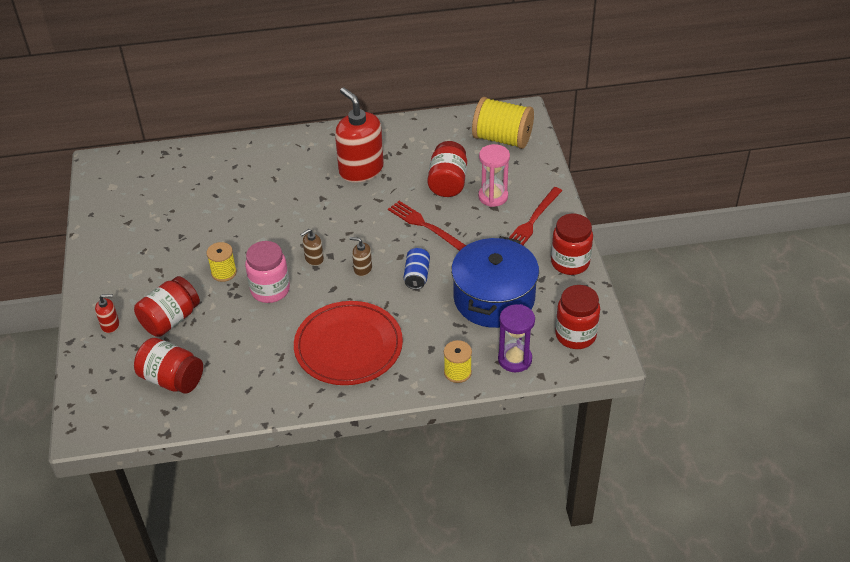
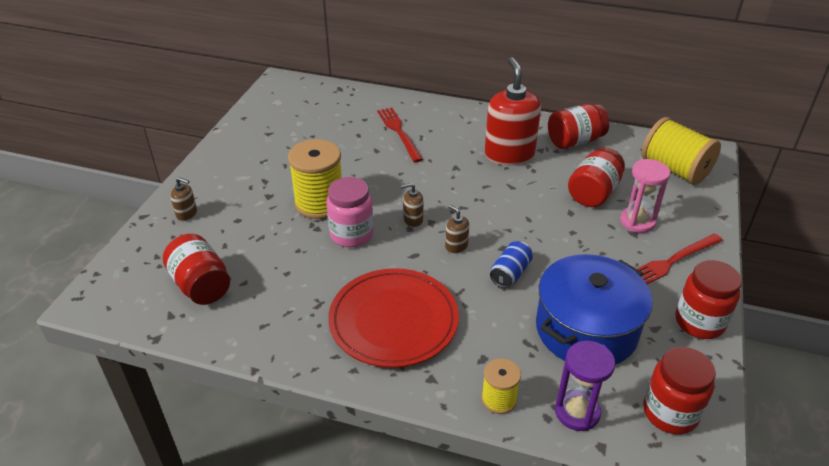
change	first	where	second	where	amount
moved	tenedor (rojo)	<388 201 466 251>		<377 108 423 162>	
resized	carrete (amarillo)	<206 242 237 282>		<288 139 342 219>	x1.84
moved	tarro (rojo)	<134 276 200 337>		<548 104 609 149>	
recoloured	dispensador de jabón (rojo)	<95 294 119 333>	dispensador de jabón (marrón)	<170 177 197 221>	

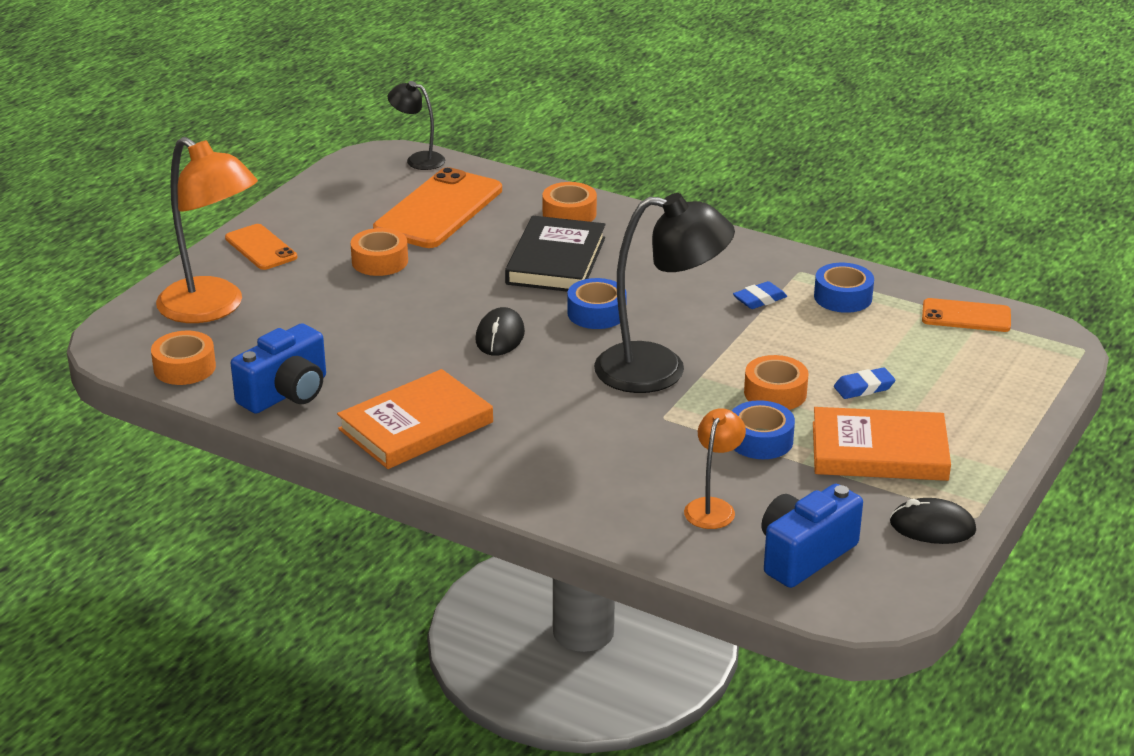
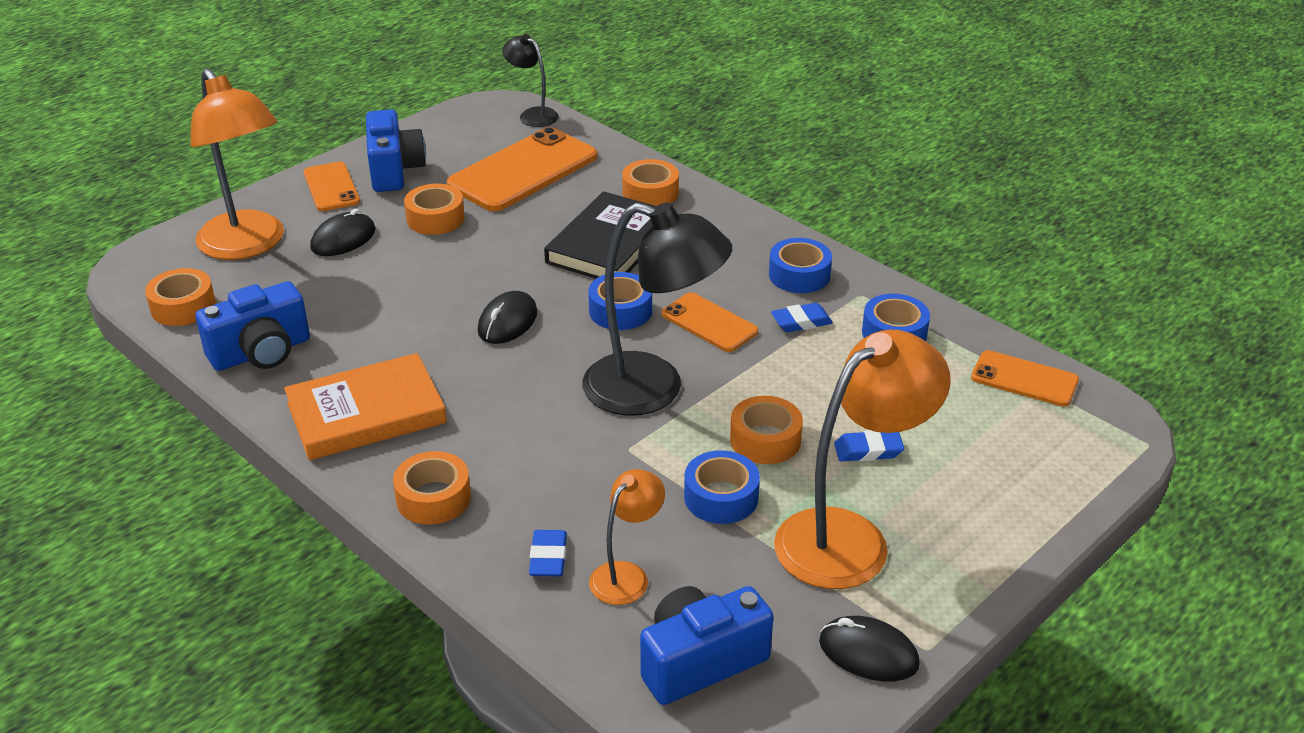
change	first	where	second	where	amount
replaced	libro (naranja)	<813 407 951 481>	lámpara (naranja)	<774 329 951 589>	
added			cámara (azul)	<366 109 426 192>	
added			ratón (negro)	<310 208 376 256>	
added			cinta adhesiva (azul)	<769 238 832 293>	
added			móvil (naranja)	<661 292 758 352>	
added			cinta adhesiva (naranja)	<393 451 471 525>	
added			goma de borrar (azul)	<529 530 567 576>	

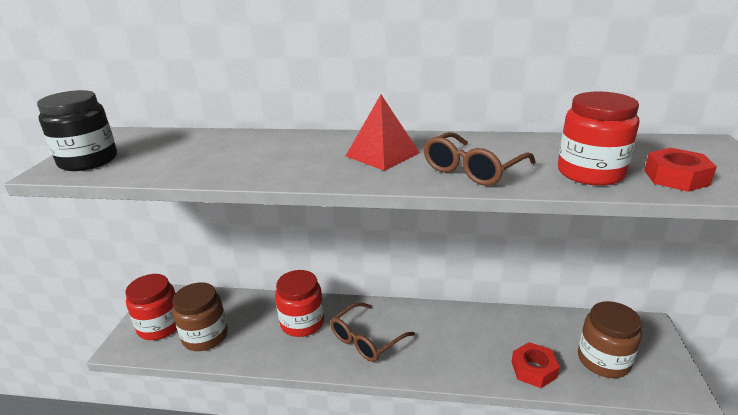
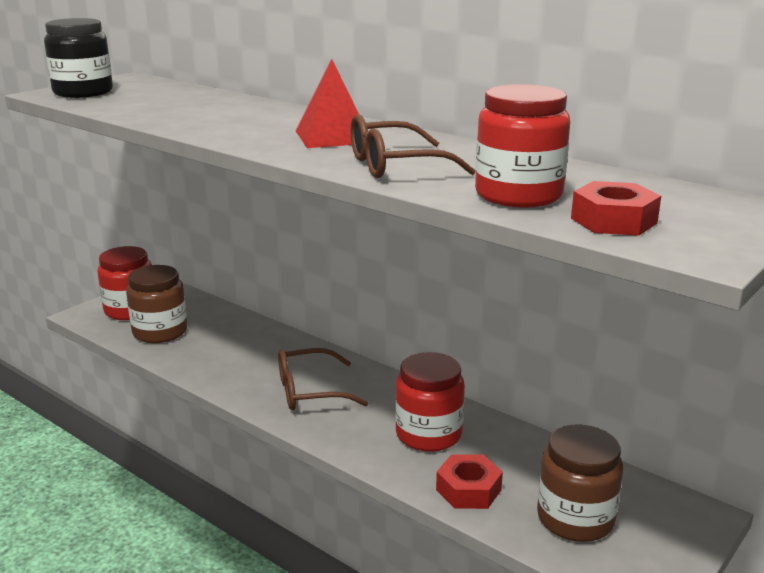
change	first	where	second	where	amount
moved	tarro (rojo)	<275 270 324 337>		<395 352 465 452>	

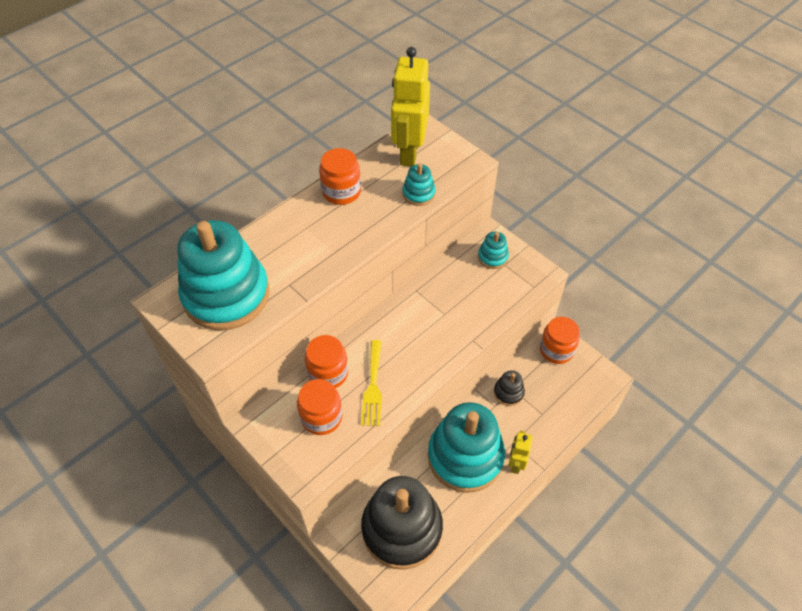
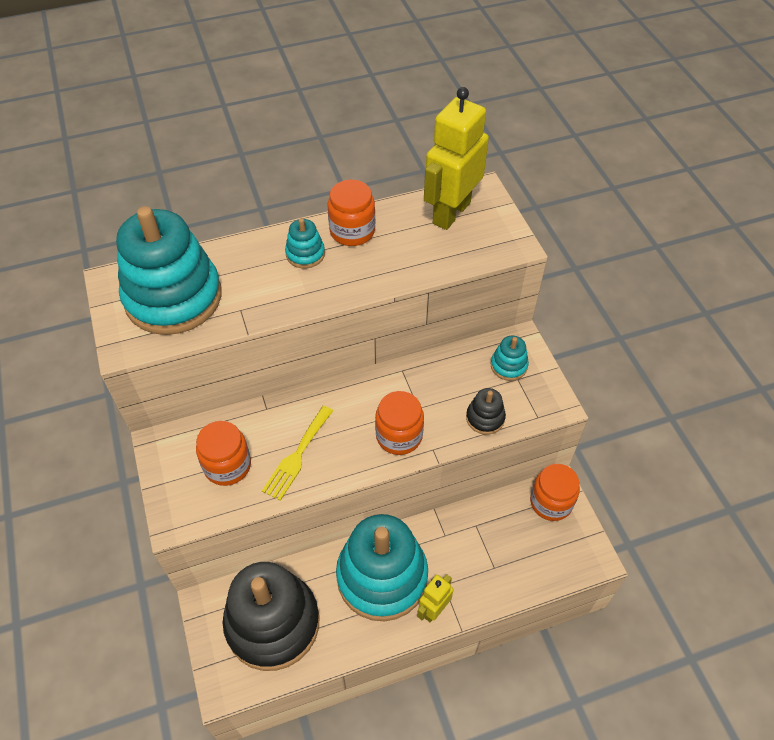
change	first	where	second	where	amount
moved	juguete apilable (turquesa)	<402 163 436 206>		<285 218 325 268>	
moved	tarro (naranja)	<305 335 348 388>		<375 391 424 455>	
moved	juguete apilable (negro)	<494 370 525 406>		<466 388 506 435>	

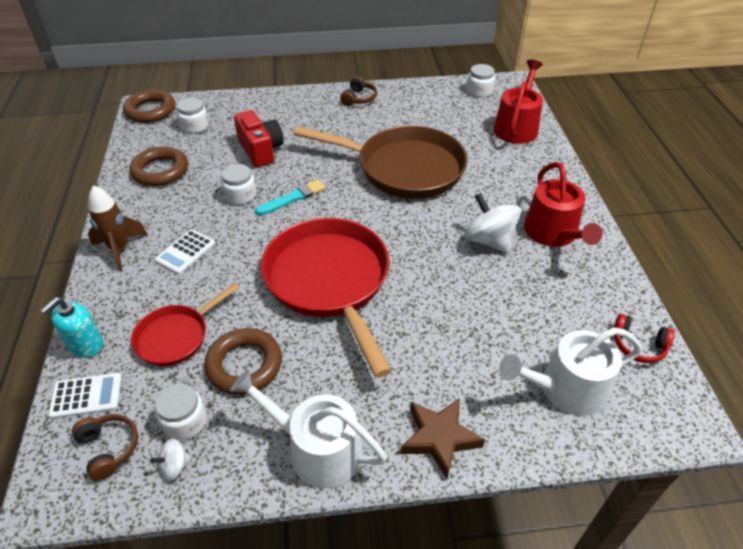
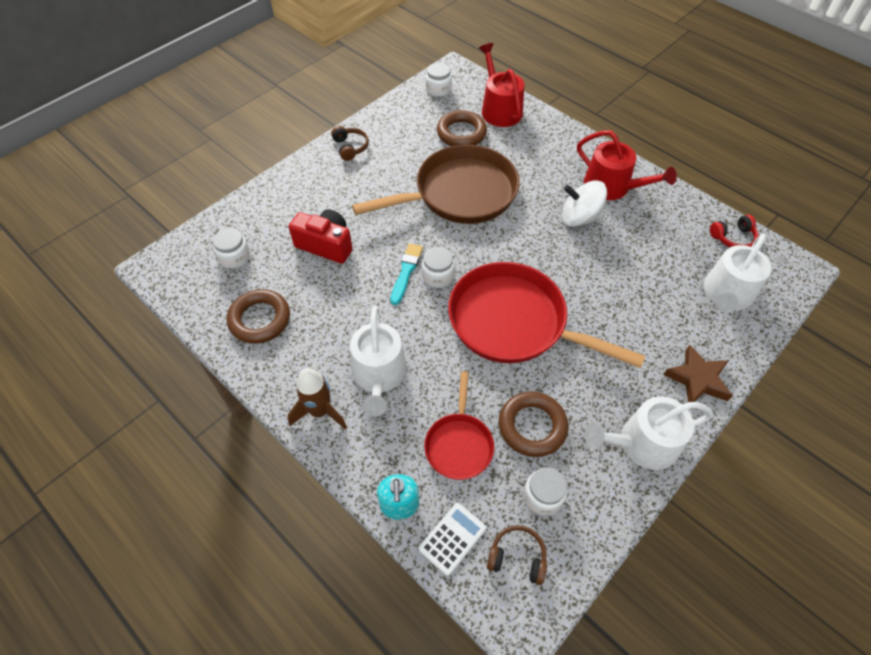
change	first	where	second	where	amount
moved	anillo (marrón)	<123 90 175 123>		<437 110 487 146>	
moved	tarro (blanco)	<221 164 256 205>		<422 247 455 288>	
replaced	calculadora (blanco)	<155 229 215 275>	regadera (blanco)	<350 306 407 417>	
removed	peonza (blanco)	<151 439 191 481>			

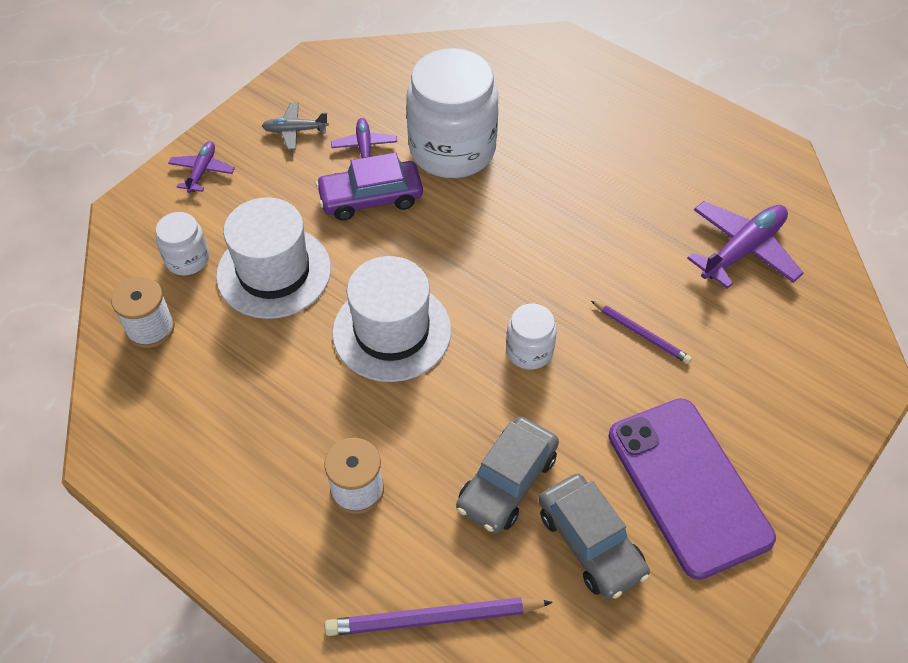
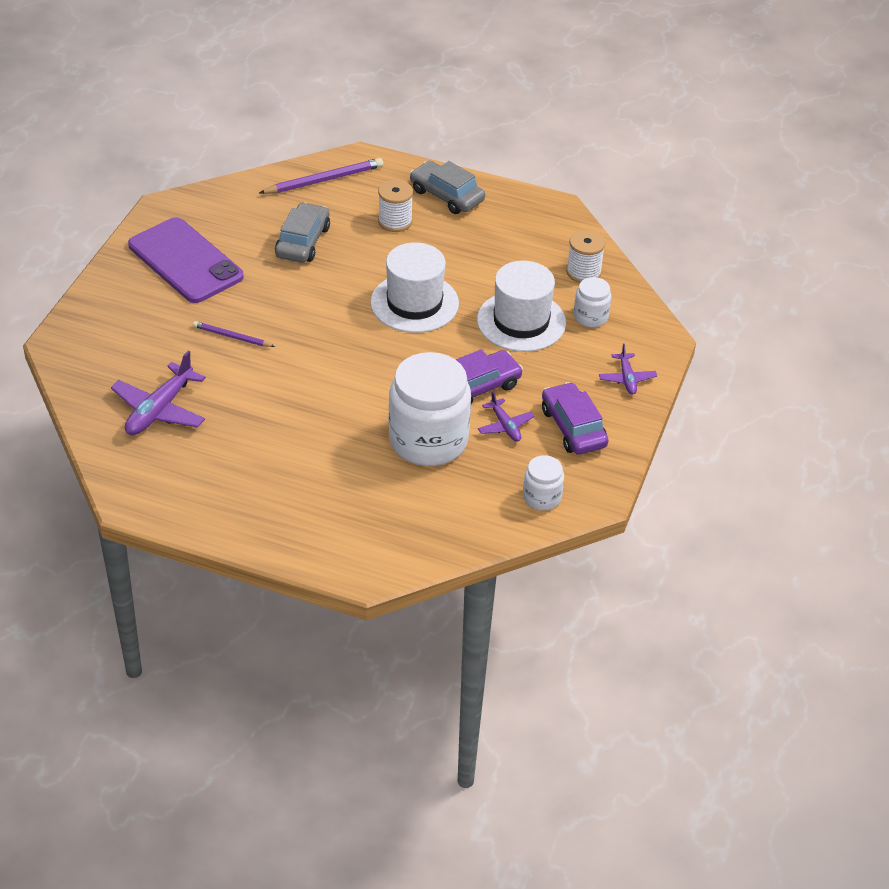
change	first	where	second	where	amount
replaced	avión (gris)	<262 102 329 150>	coche (morado)	<542 382 609 455>	
moved	tarro (blanco)	<506 304 557 369>		<523 455 564 510>	
moved	coche (gris)	<539 473 650 600>		<410 161 485 214>	

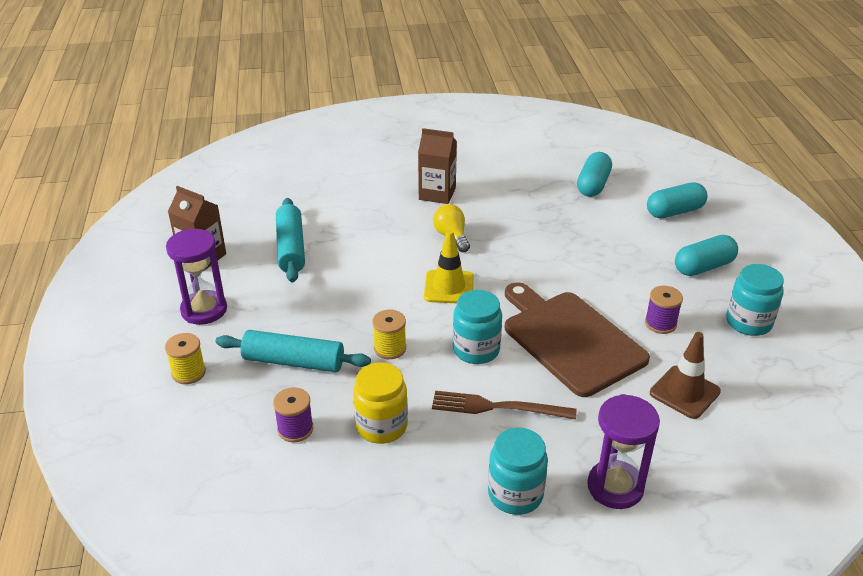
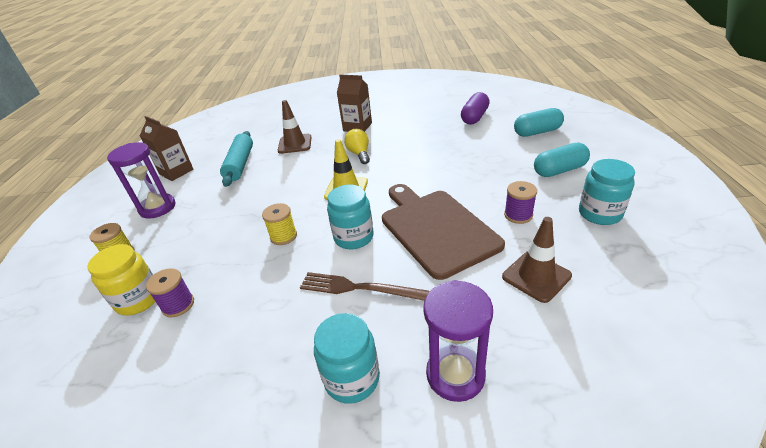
change	first	where	second	where	amount
recoloured	cápsula (turquesa)	<577 152 612 197>	cápsula (morado)	<461 92 490 124>	
removed	rodillo (turquesa)	<215 330 371 372>			
moved	tarro (amarillo)	<353 362 408 444>		<87 244 156 316>	
added			cono de tráfico (marrón)	<278 100 312 154>	

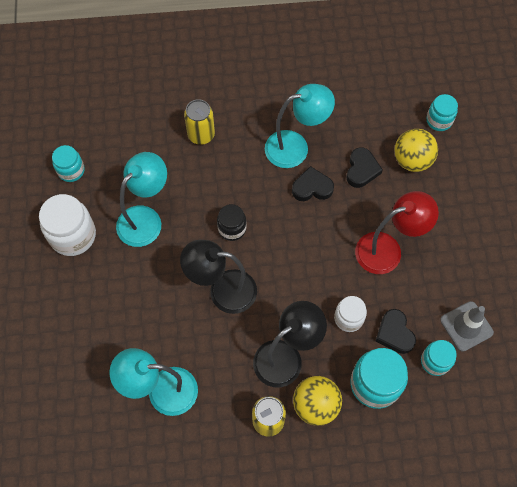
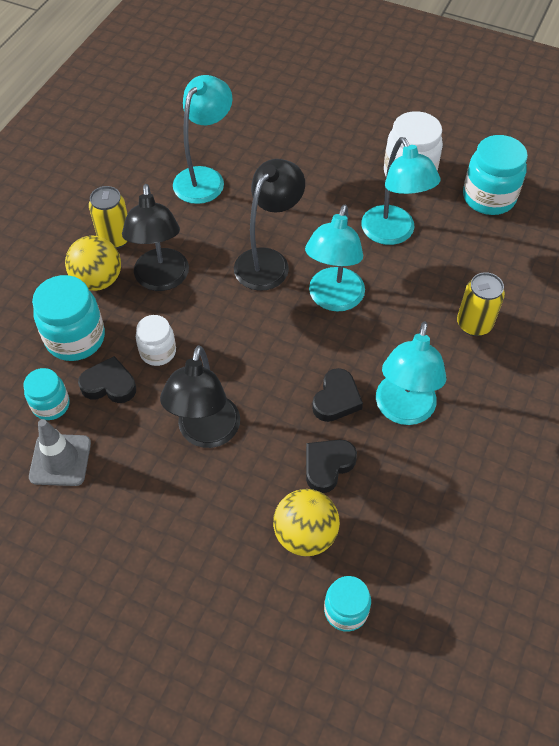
change	first	where	second	where	amount
resized	tarro (turquesa)	<52 145 85 182>		<463 135 528 215>	x1.66
turned	corazón (negro)	<347 147 383 188>		<306 440 357 493>	90 degrees clockwise
recoloured	lámpara (rojo)	<355 191 439 274>	lámpara (negro)	<160 345 240 448>	
replaced	tarro (negro)	<217 204 247 241>	lámpara (turquesa)	<305 205 365 312>	

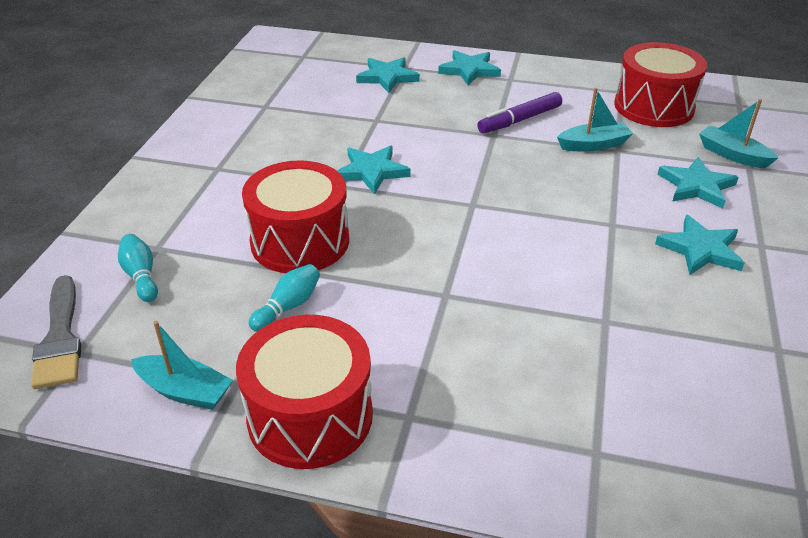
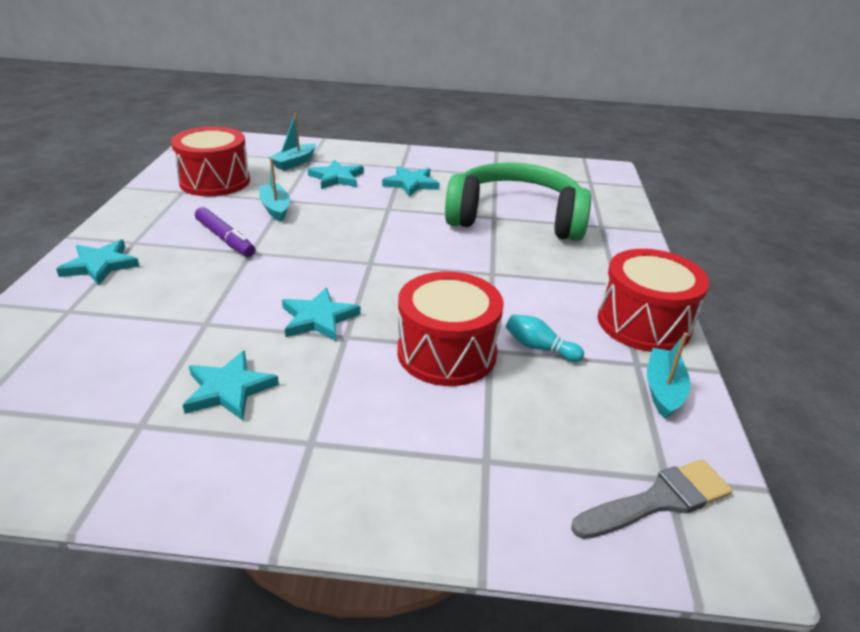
change	first	where	second	where	amount
moved	estrella (turquesa)	<356 57 420 93>		<183 350 279 420>	
removed	bolo (turquesa)	<118 234 158 302>			
added			auriculares (verde)	<445 162 591 241>	

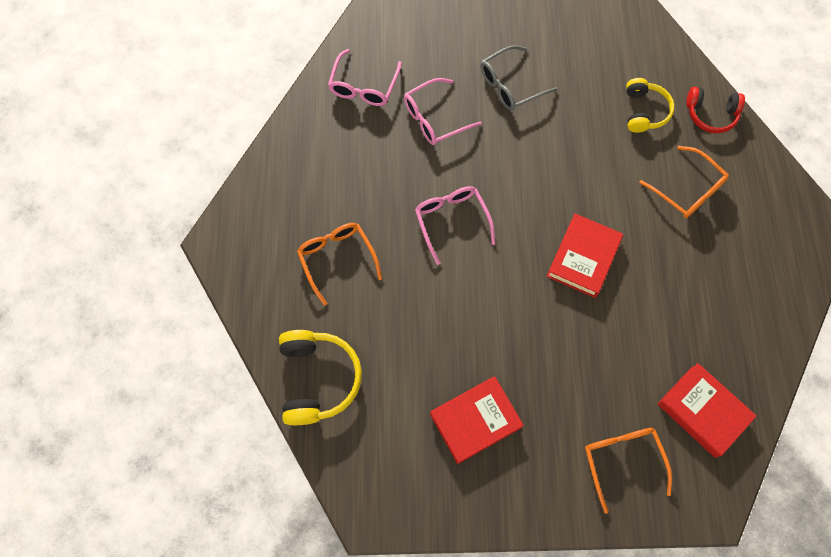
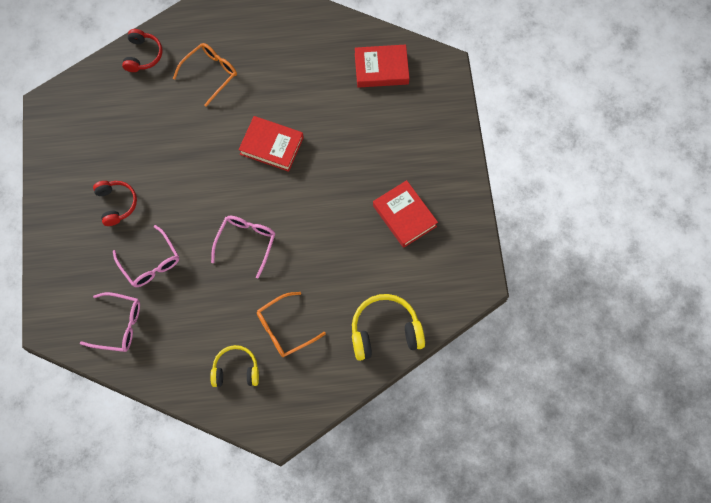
change	first	where	second	where	amount
replaced	gafas (gris)	<481 45 557 111>	auriculares (rojo)	<93 181 137 226>	
moved	auriculares (amarillo)	<626 78 675 133>		<210 345 259 387>	
turned	gafas (rosa)	<415 186 496 265>		<211 216 276 279>	135 degrees clockwise
turned	libro (rojo)	<658 363 756 458>		<355 45 410 88>	45 degrees clockwise
removed	gafas (naranja)	<585 428 672 514>			

